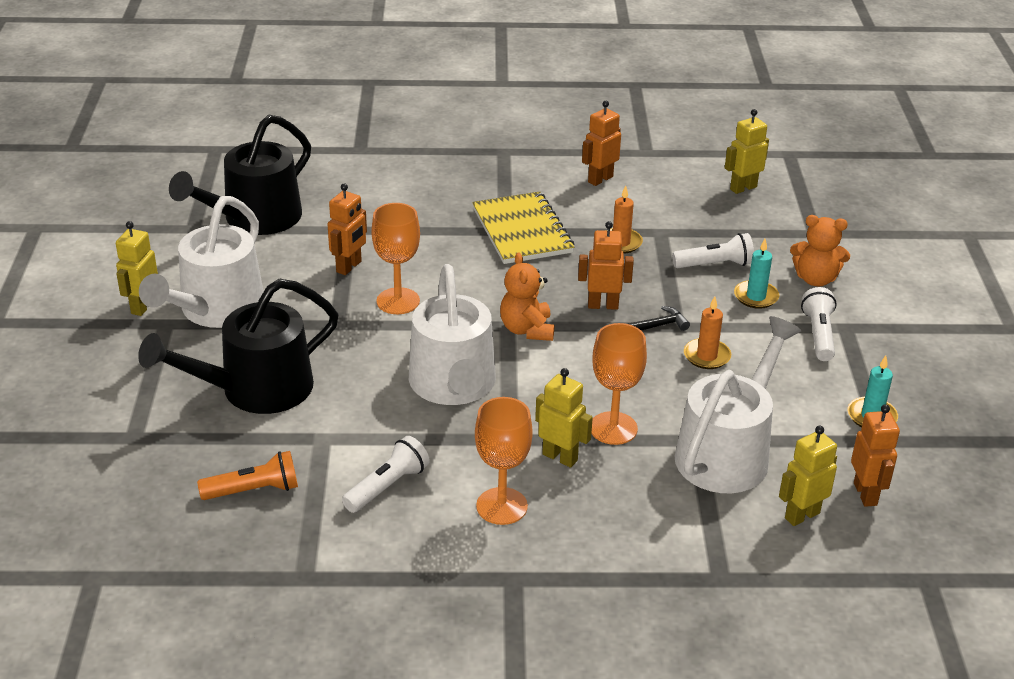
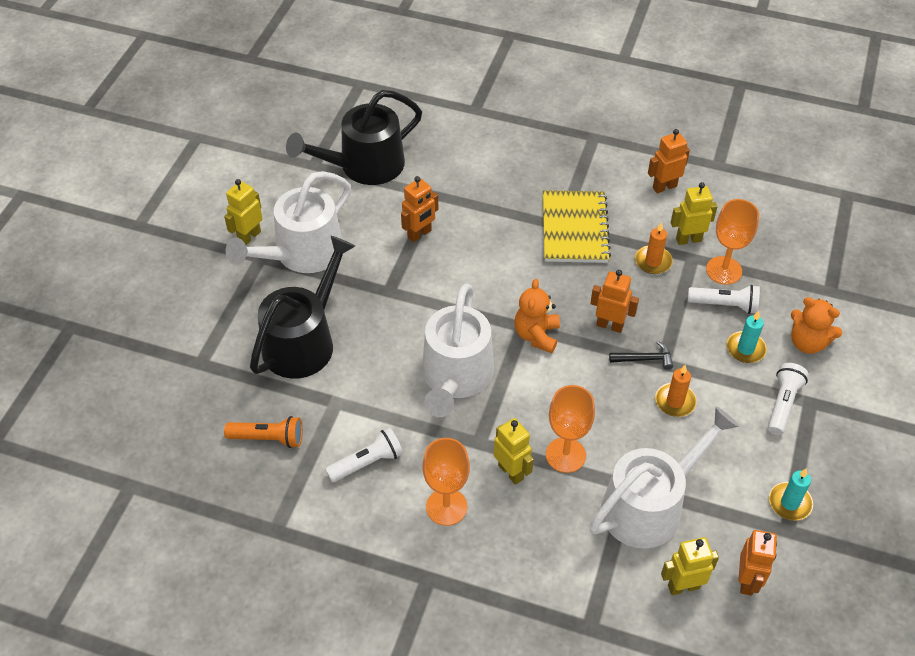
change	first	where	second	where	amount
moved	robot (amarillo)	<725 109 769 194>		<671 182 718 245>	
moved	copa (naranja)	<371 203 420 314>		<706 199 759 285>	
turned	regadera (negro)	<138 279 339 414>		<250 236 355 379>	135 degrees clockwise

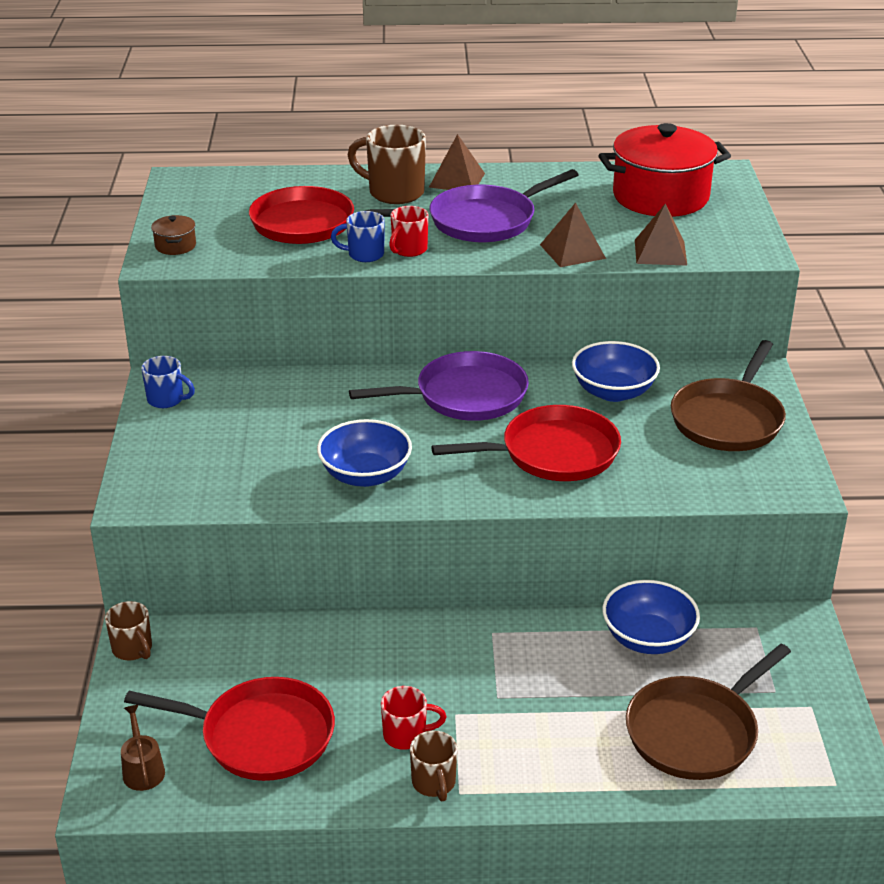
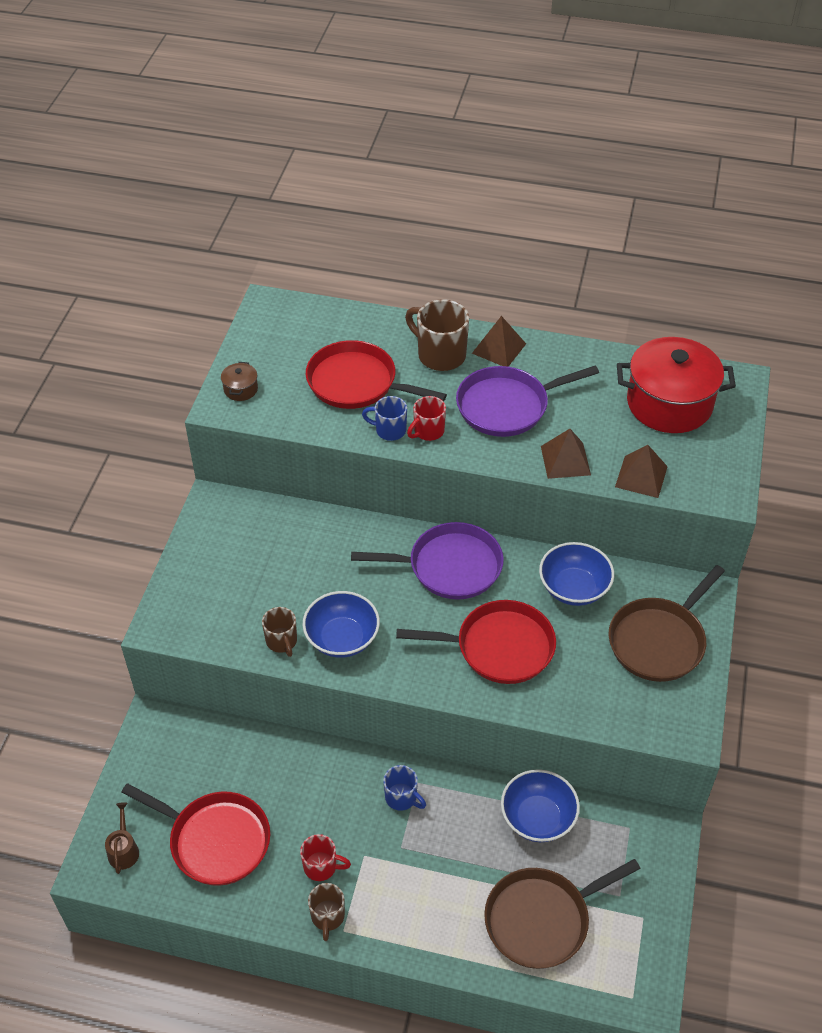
change	first	where	second	where	amount
moved	taza (azul)	<141 356 195 408>		<383 765 426 811>	
moved	taza (marrón)	<105 601 152 660>		<262 607 297 657>	

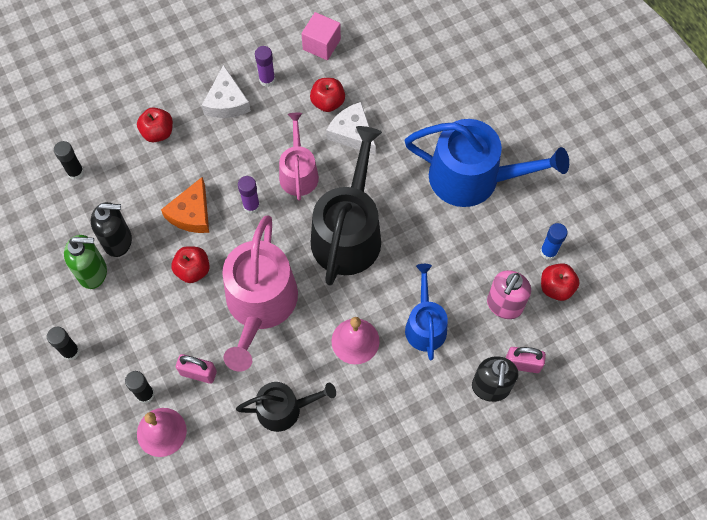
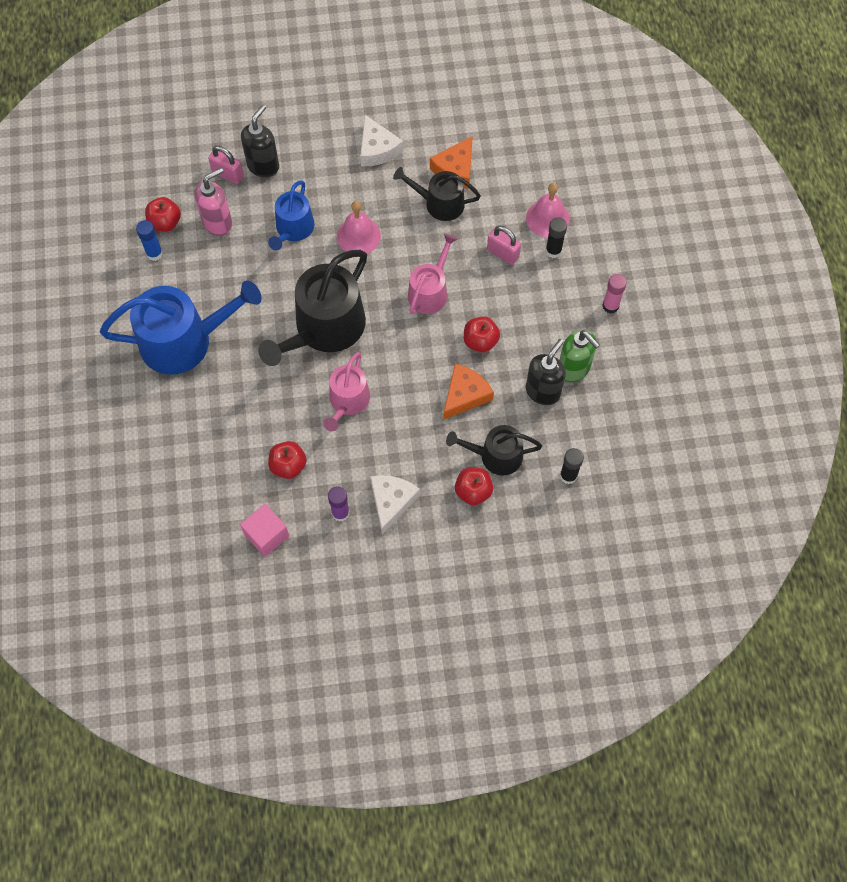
change	first	where	second	where	amount
moved	queso (blanco)	<326 102 376 154>		<360 115 403 166>	
turned	regadera (azul)	<405 119 569 207>		<100 280 262 375>	135 degrees clockwise
removed	barra de pegamento (morado)	<238 176 260 214>			
turned	dispensador de jabón (negro)	<91 202 132 257>		<526 339 566 405>	105 degrees clockwise
resized	regadera (rosa)	<222 216 298 372>		<408 234 457 314>	x0.57
turned	dispensador de jabón (verde)	<64 235 107 289>		<560 330 600 382>	150 degrees counterclockwise
recoloured	barra de pegamento (negro)	<47 327 80 360>	barra de pegamento (rosa)	<602 274 627 313>	
added			queso (naranja)	<430 136 473 189>	
added			regadera (negro)	<446 425 542 476>	

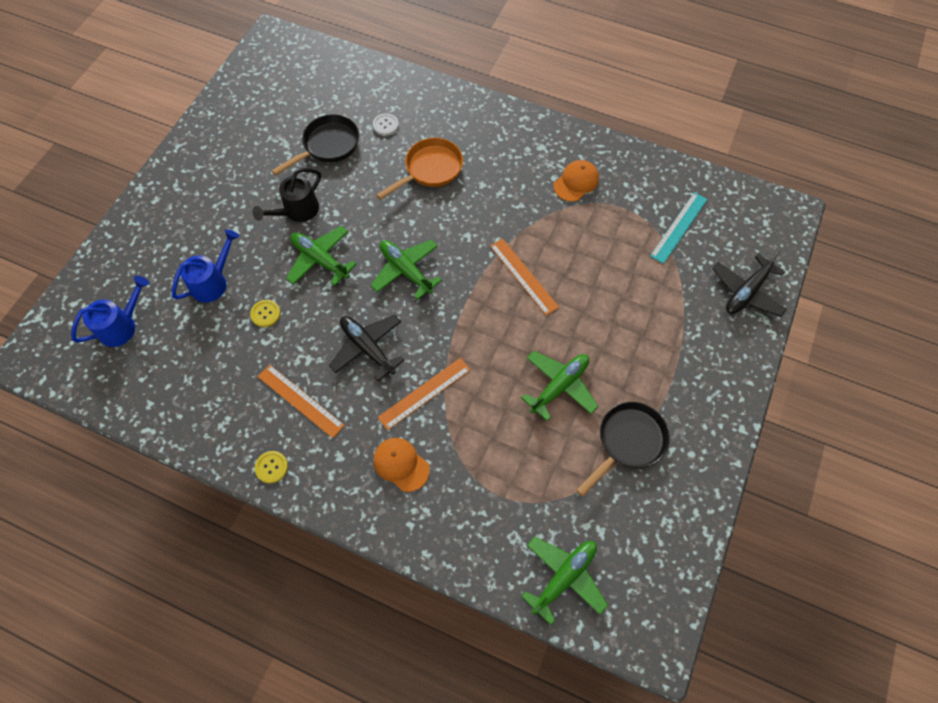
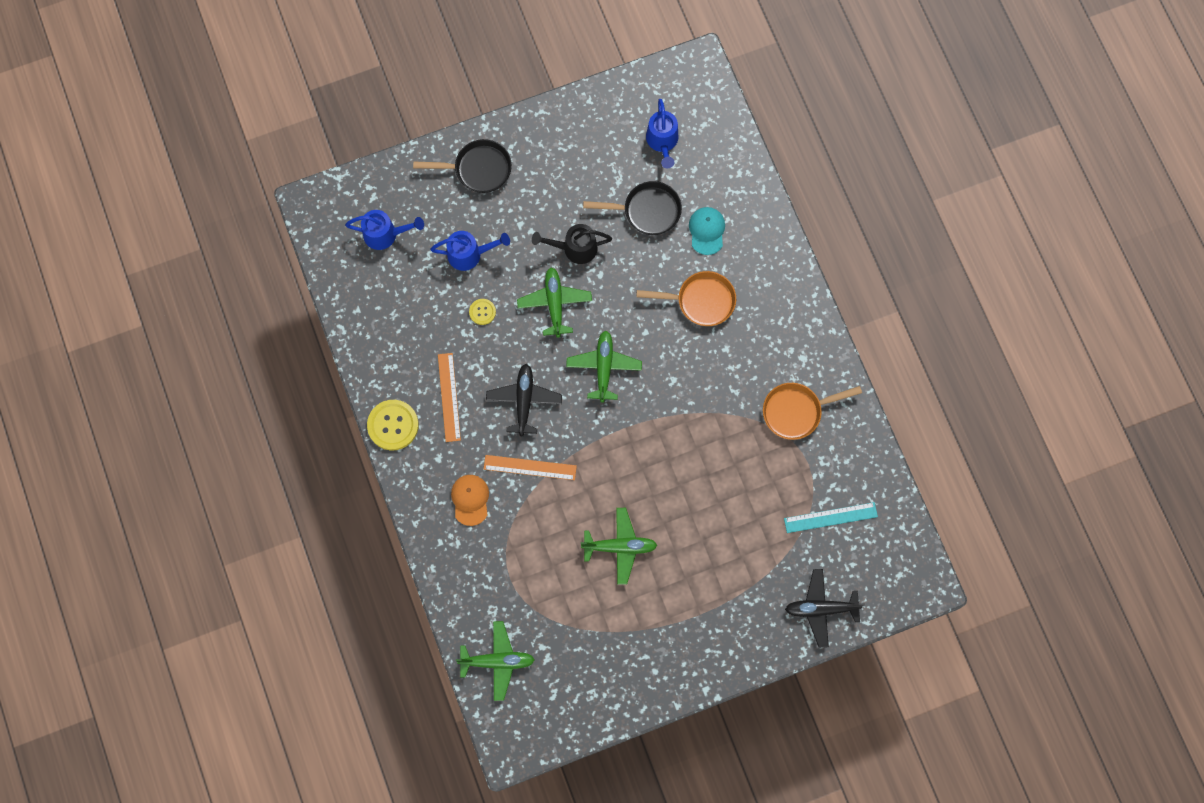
change	first	where	second	where	amount
replaced	botón (blanco)	<373 113 399 135>	gorra (turquesa)	<689 207 725 255>	
replaced	gorra (naranja)	<553 160 599 202>	sartén (naranja)	<763 383 862 440>	
removed	regla (naranja)	<490 238 559 315>			
moved	sartén (negro)	<576 402 670 497>		<413 139 512 193>	
resized	botón (amarillo)	<255 451 288 483>		<367 400 419 450>	x1.87
added			regadera (azul)	<646 99 678 168>	

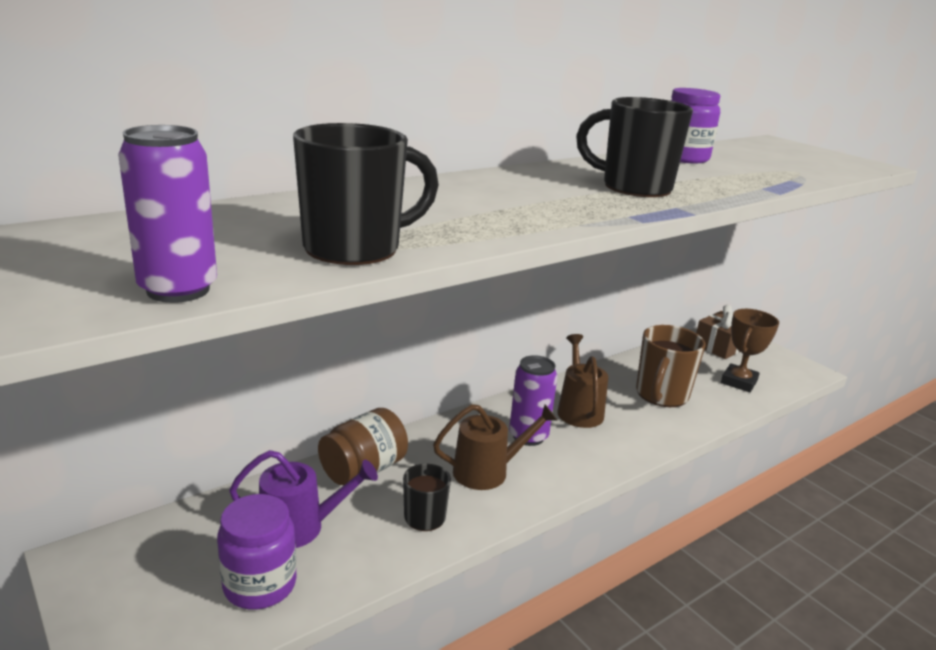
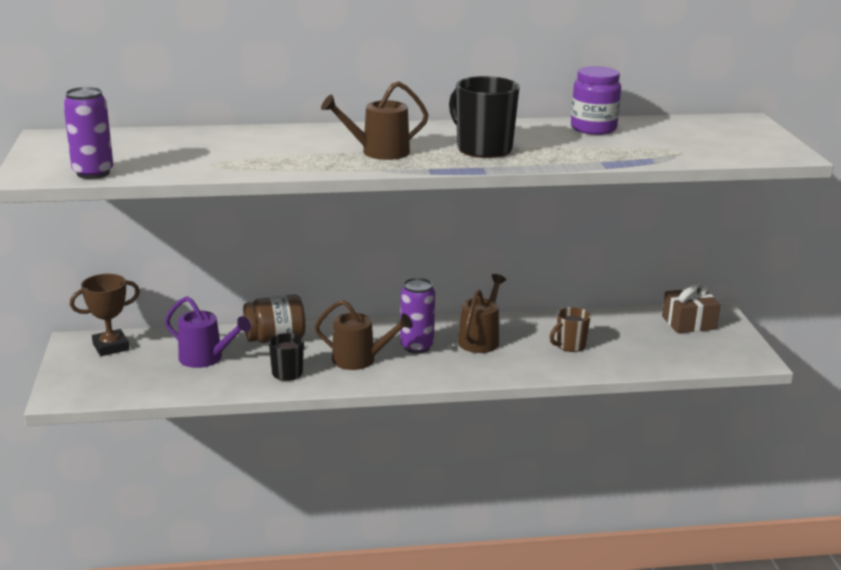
change	first	where	second	where	amount
removed	taza (negro)	<293 123 439 265>			
moved	trofeo (marrón)	<721 309 779 392>		<70 274 140 356>	
resized	taza (marrón)	<636 325 706 407>		<550 307 591 352>	x0.59
removed	tarro (morado)	<217 494 297 610>			
added			regadera (marrón)	<321 81 428 160>	

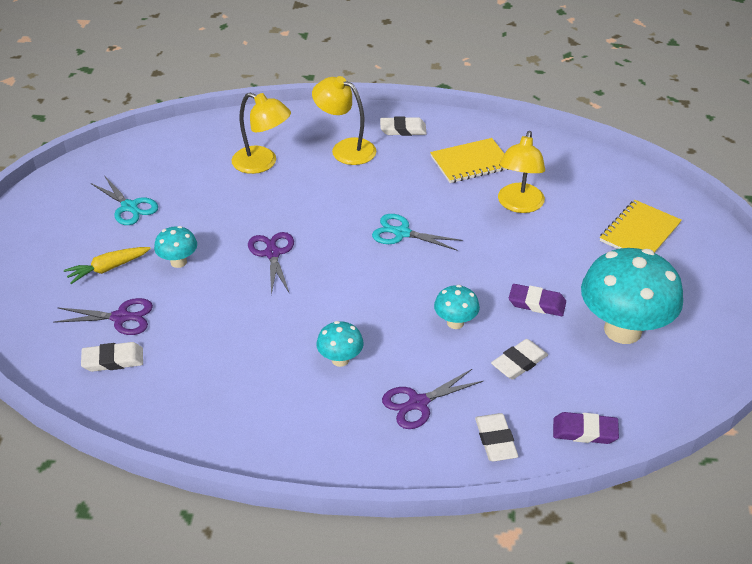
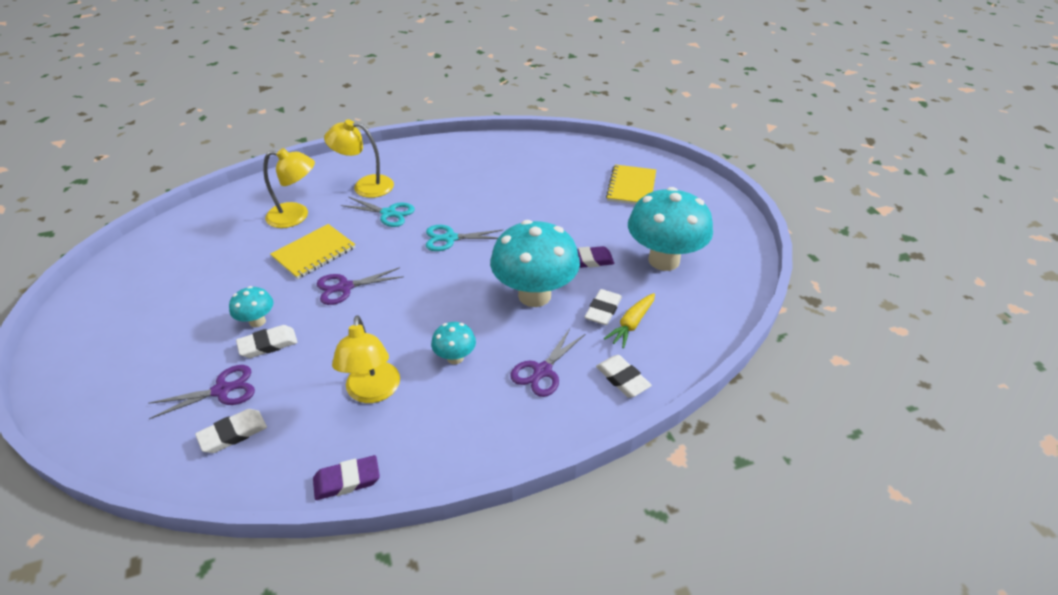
change	first	where	second	where	amount
moved	goma de borrar (blanco)	<380 117 427 136>		<236 325 298 358>	
moved	lámpara (amarillo)	<498 131 545 213>		<332 315 400 403>	
moved	cuaderno (amarillo)	<430 138 509 183>		<270 224 355 279>	
moved	tijeras (turquesa)	<91 175 158 225>		<341 197 415 227>	
turned	tijeras (morado)	<248 232 294 295>		<317 267 404 305>	75 degrees counterclockwise
moved	zanahoria (amarillo)	<64 247 151 284>		<604 293 655 349>	
resized	seta (turquesa)	<434 285 480 329>		<490 220 580 307>	x2.15
moved	goma de borrar (morado)	<553 412 619 444>		<313 455 380 500>	

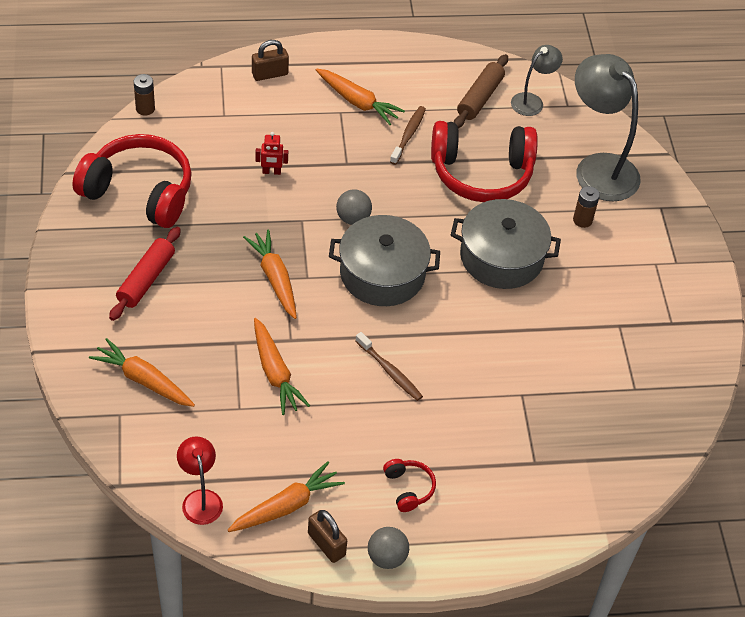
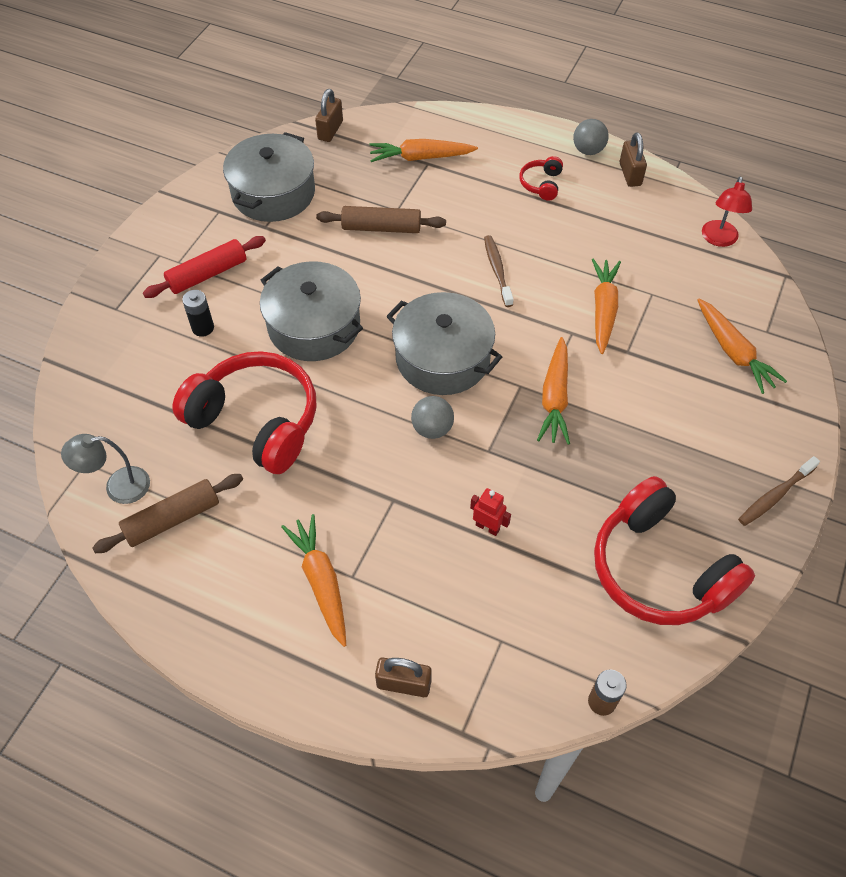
change	first	where	second	where	amount
removed	lámpara (gris)	<575 54 641 201>			
moved	cepillo de dientes (marrón)	<390 106 426 165>		<738 456 820 526>	
recoloured	pila (marrón)	<573 186 600 228>	pila (negro)	<182 290 214 337>	
moved	rodillo (rojo)	<109 227 181 321>		<143 236 266 298>	
moved	zanahoria (naranja)	<228 461 345 532>		<369 139 478 162>	
added			candado (marrón)	<315 89 343 142>	
added			olla (gris)	<223 132 315 222>	
added			rodillo (marrón)	<316 206 446 233>	

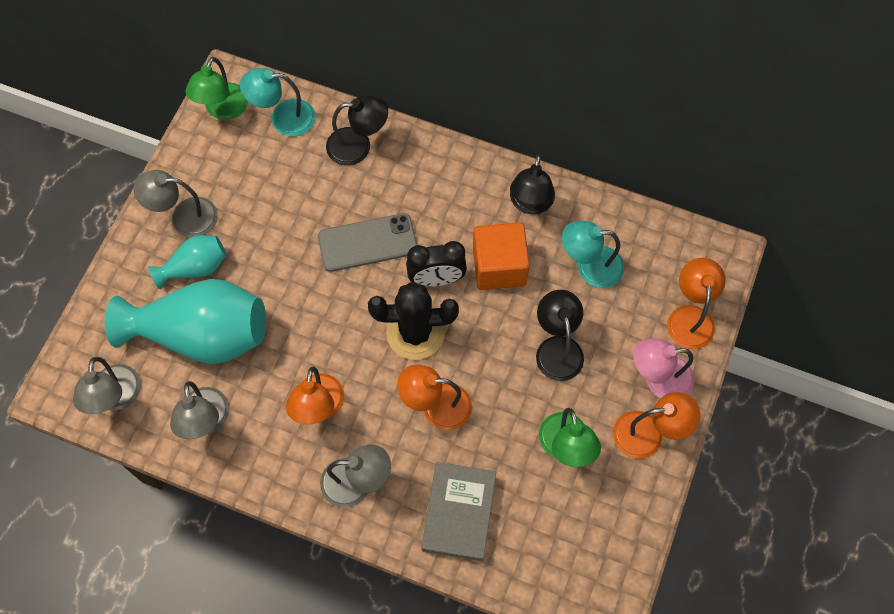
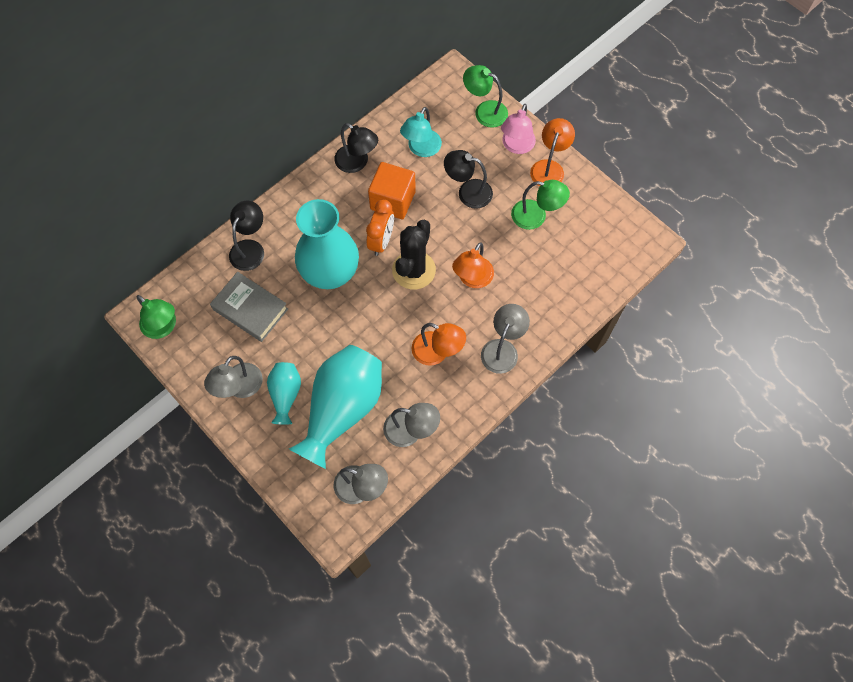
change	first	where	second	where	amount
removed	lámpara (turquesa)	<240 68 315 137>			
replaced	móvil (gris)	<318 213 417 272>	florero (turquesa)	<295 199 359 289>	
recoloured	despertador (negro)	<406 241 467 287>	despertador (naranja)	<366 199 394 256>	
recoloured	lámpara (naranja)	<667 258 726 349>	lámpara (verde)	<463 65 508 128>	
moved	libro (gris)	<421 462 496 561>		<210 272 288 342>	

